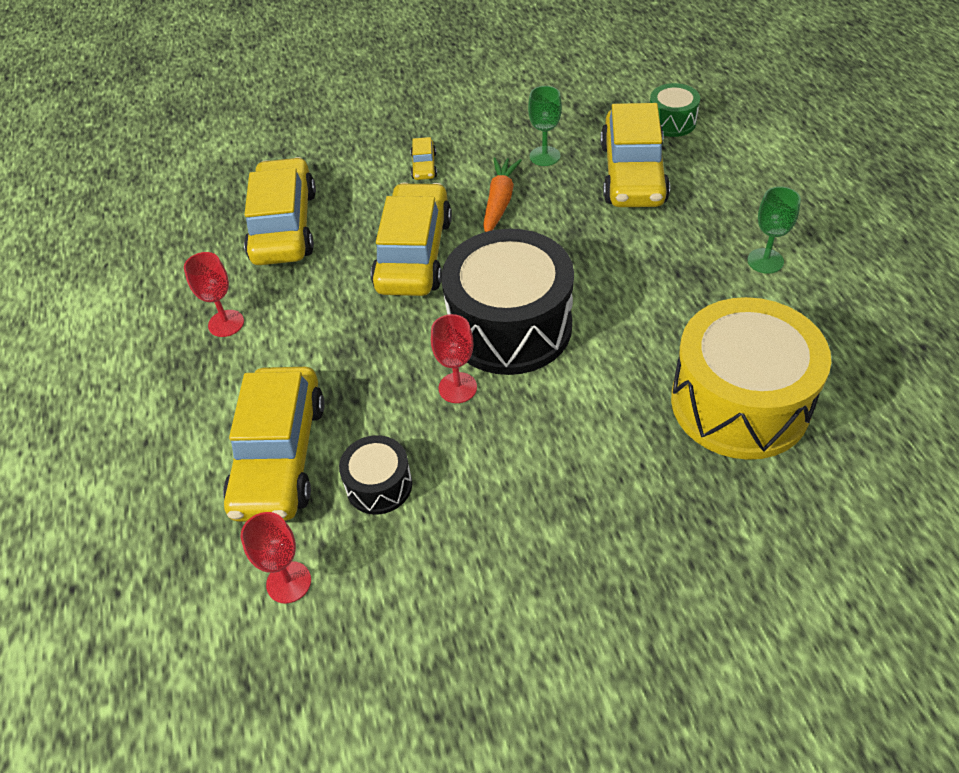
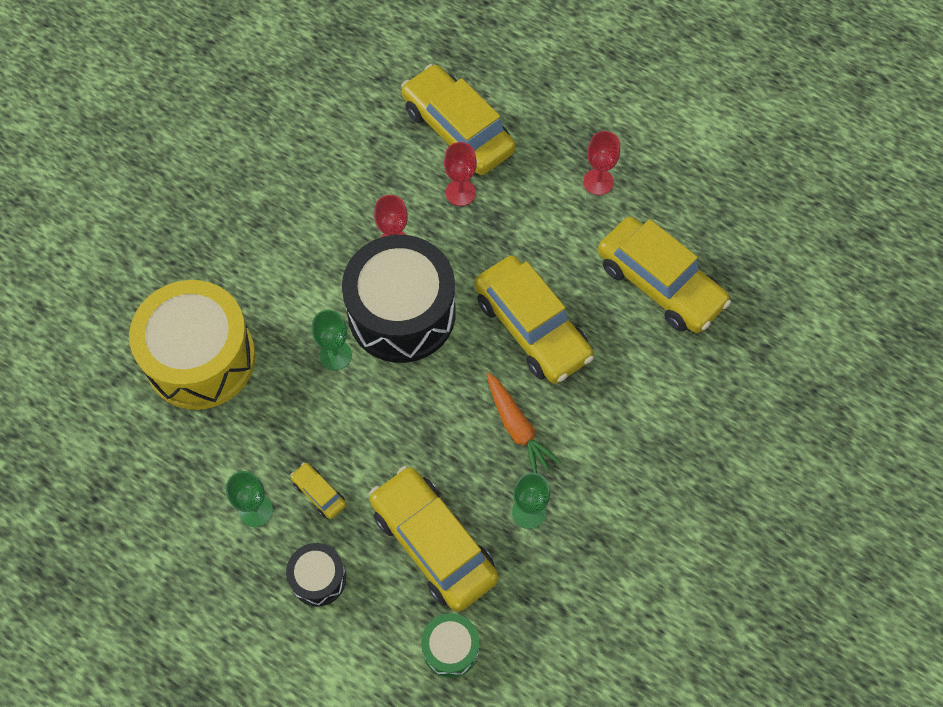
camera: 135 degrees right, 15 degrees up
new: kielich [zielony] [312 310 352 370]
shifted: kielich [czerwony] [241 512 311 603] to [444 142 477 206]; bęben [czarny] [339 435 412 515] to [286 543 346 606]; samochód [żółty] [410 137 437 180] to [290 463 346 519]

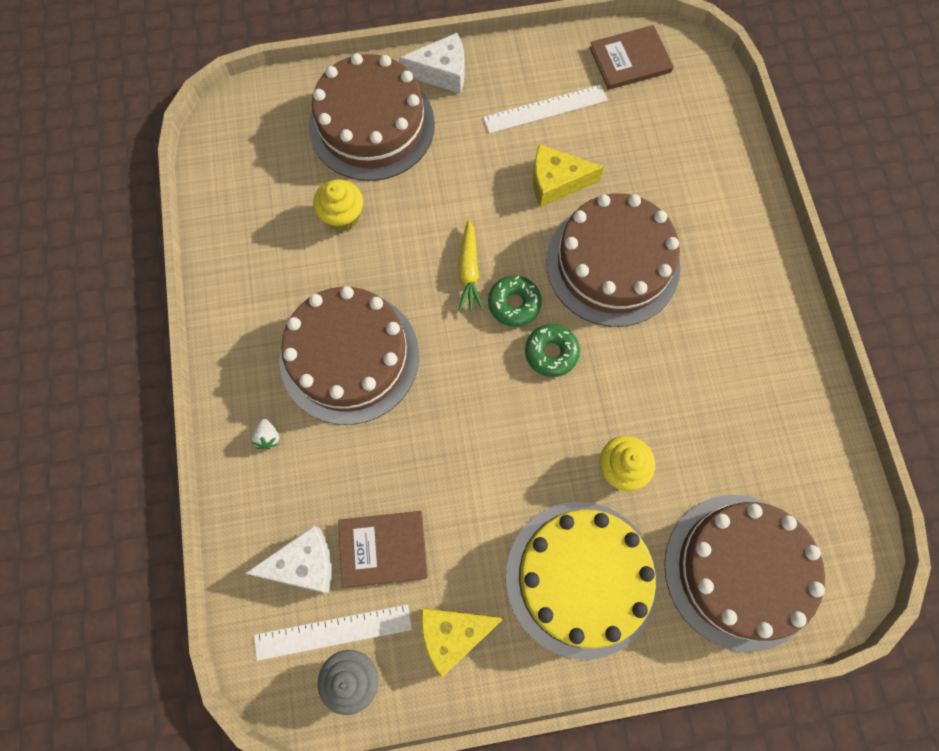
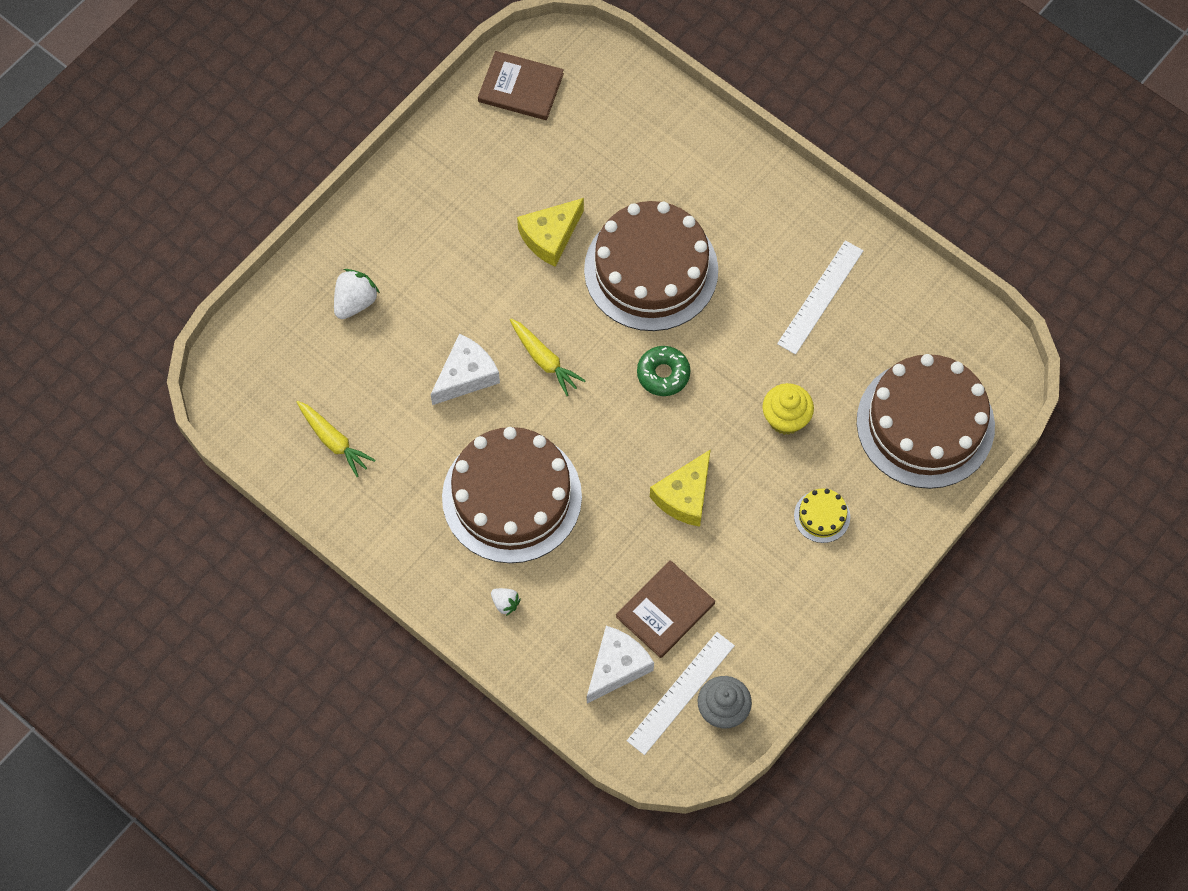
camera: 40 degrees left, 5 degrees down
gone: muffinka [żółty] [313 180 363 231]; donut [zielony] [488 275 542 327]
new: marchewka [żółty] [297 401 376 477]
shifted: ser [biały] [399 33 465 94] to [430 334 500 405]; ser [żółty] [421 608 504 678] to [650 449 711 527]; linijka [biały] [483 85 608 134] to [777 240 864 355]
swapped: tort [brązowy] [309 53 435 181] to truskawka [biały] [334 269 380 319]
rotated: książka [brązowy] [589 25 674 90] = [478 51 564 120] 75 degrees clockwise
scaled: tort [żółty] [506 502 658 659] = [794 488 850 543] x0.40

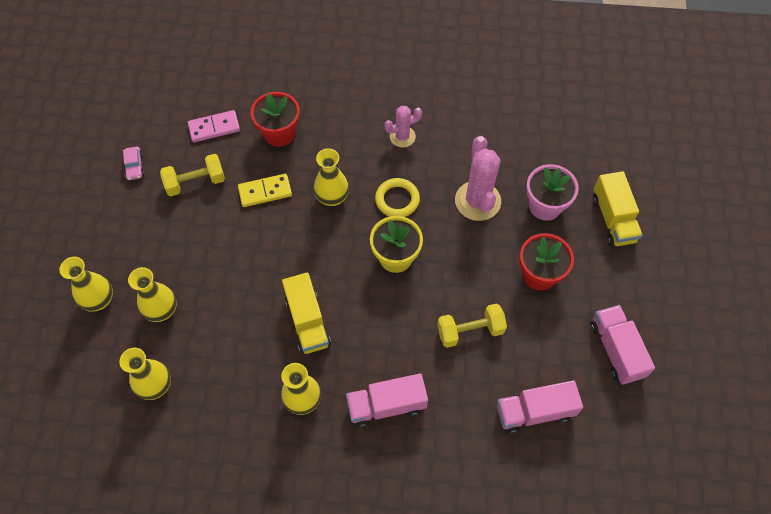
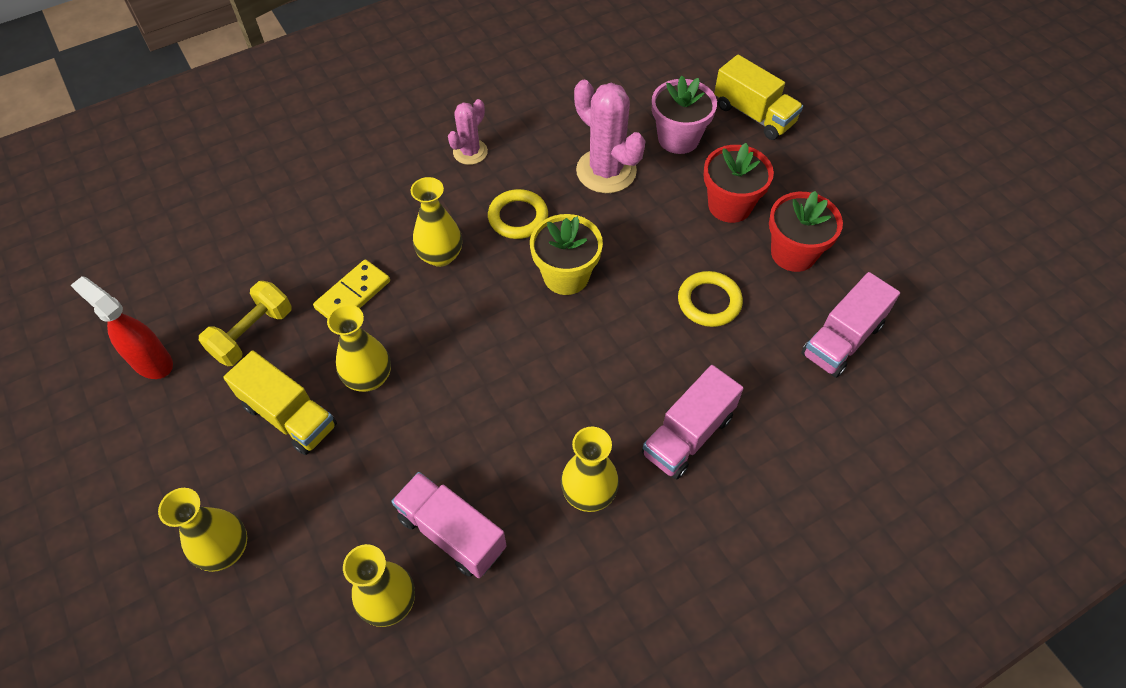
camera: 35 degrees left, 5 degrees down
gone: kostka domina [różowy] [188 110 240 142]
shifted: wazon [żółty] [128 267 177 322] to [327 304 391 392]; doniczka [czerwony] [251 92 300 147] to [769 191 843 272]; ciężarówka [żółty] [282 272 331 354] to [223 350 337 455]; ciężarówka [różowy] [590 305 655 385] to [391 472 507 578]
swapped: samochód [różowy] [123 147 144 180] to spryskiwacz [czerwony] [71 276 173 379]; hantel [żółty] [437 304 507 348] to pierścień [żółty] [678 271 743 327]

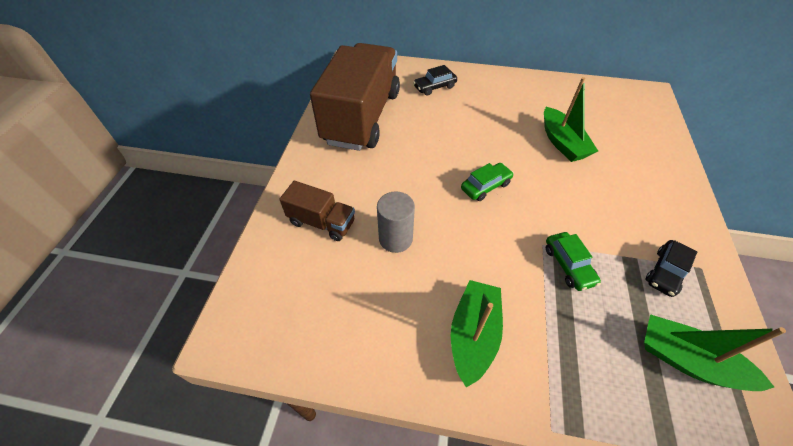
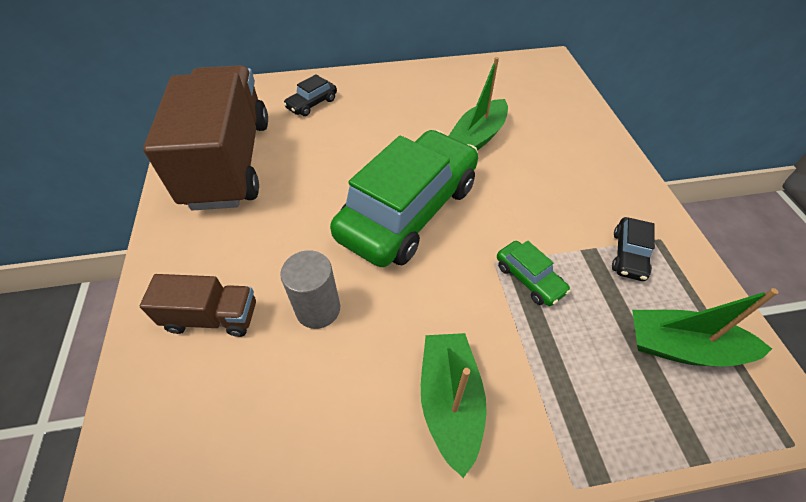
camera: 20 degrees left, 0 degrees up
rotated: łódka [zielony] [544 77 598 162] = [449 57 508 150] 75 degrees clockwise
scaled: samochód [zielony] [461 163 514 201] = [330 130 478 267] x2.50

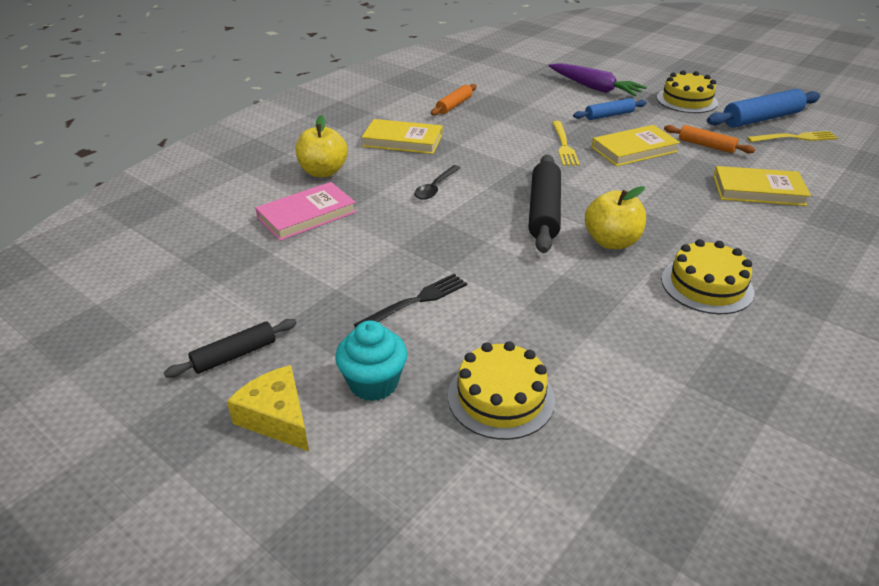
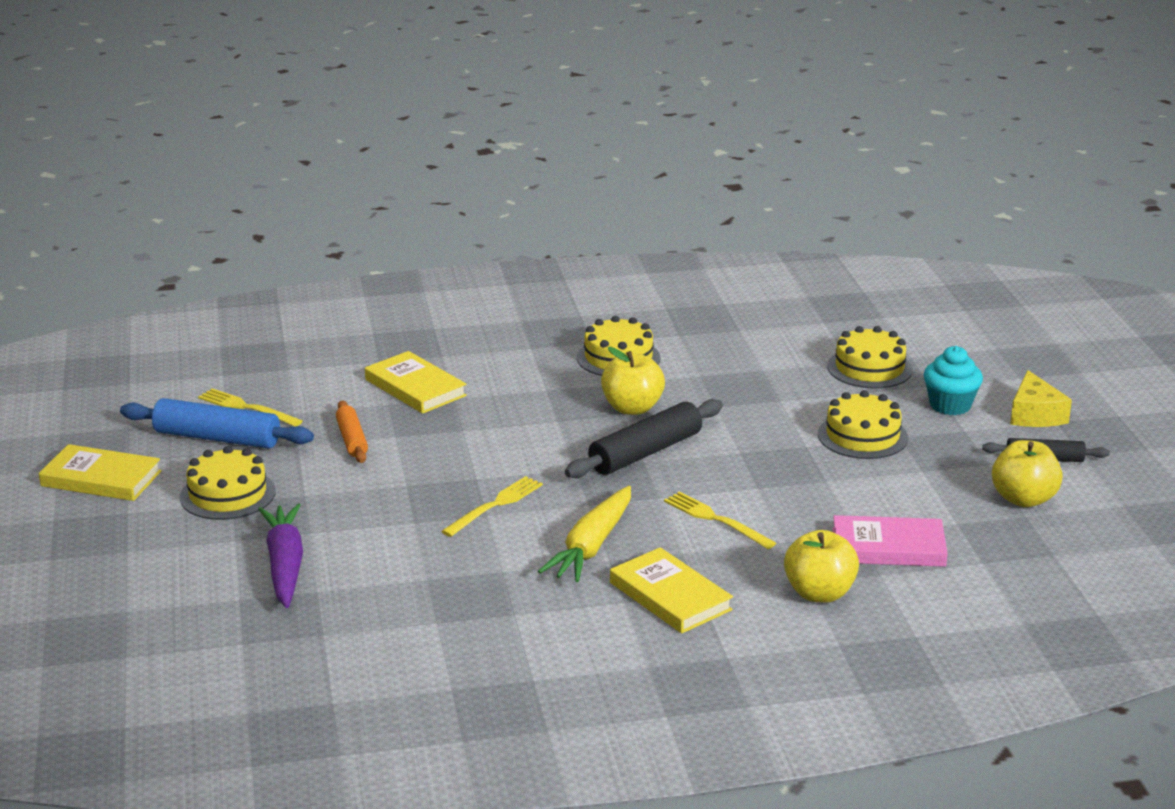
camera: 140 degrees left, 10 degrees down
gone: wałek do ciasta [pomarańczowy] [431 84 477 116]; wałek do ciasta [niebieski] [573 98 646 120]
new: marchewka [żółty] [538 486 631 582]; jabłko [żółty] [992 440 1063 507]
shifted: książka [żółty] [592 125 680 166] to [39 444 162 501]
swapped: widelec [czarny] [354 274 467 327] to tort [żółty] [818 390 908 459]; łyżka [czarny] [414 165 460 200] to widelec [żółty] [664 491 776 549]

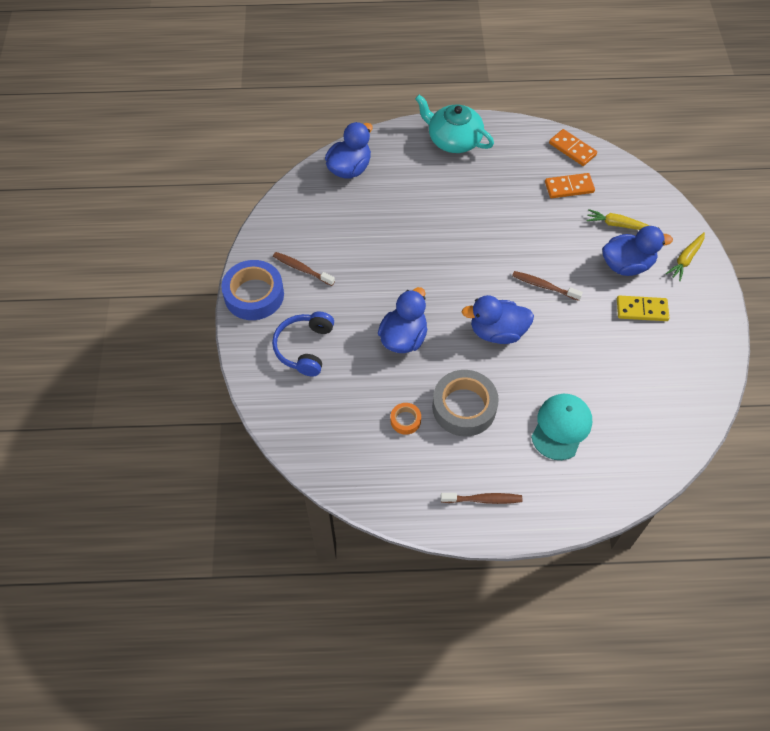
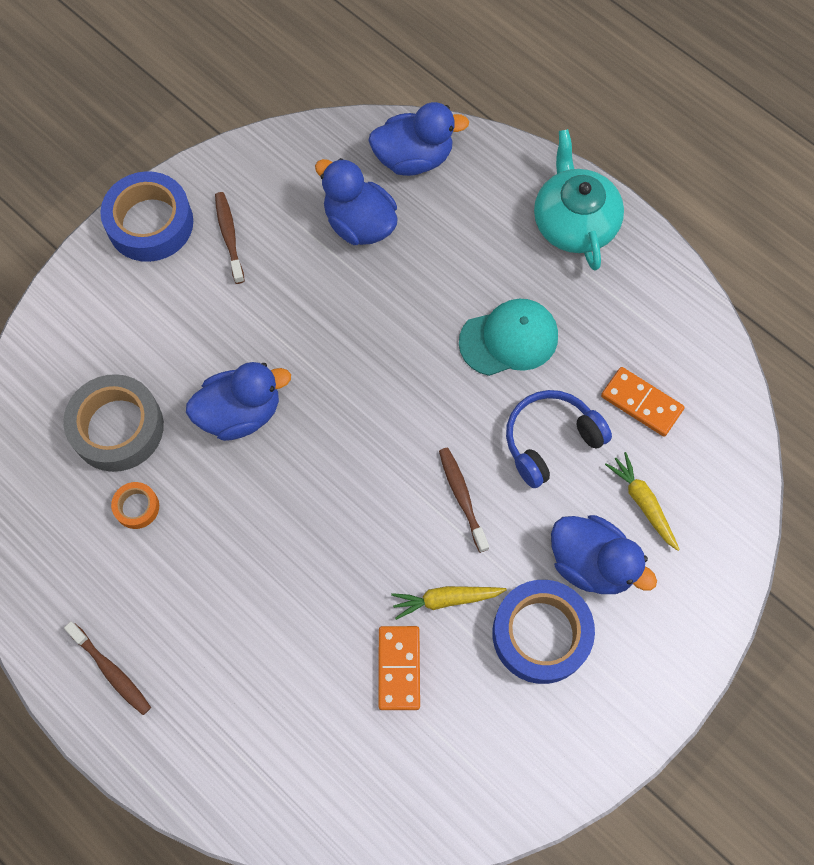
camera: 45 degrees right, 10 degrees up
shifted: słuchawki [niebieski] [272 311 334 376] to [506 390 612 488]; taśma klejąca [szary] [432 370 499 437] to [63 374 164 472]; kaczka [niebieski] [462 295 534 344] to [315 158 398 245]; czapka [turkusowy] [531 394 592 460] to [459 299 558 376]; kostka domina [pomarańczowy] [549 129 597 166] to [378 626 420 710]; marchewka [żółty] [666 232 705 281] to [391 586 507 620]
swapped: kostka domina [żółty] [617 295 669 321] to taśma klejąca [niebieski] [492 580 595 684]

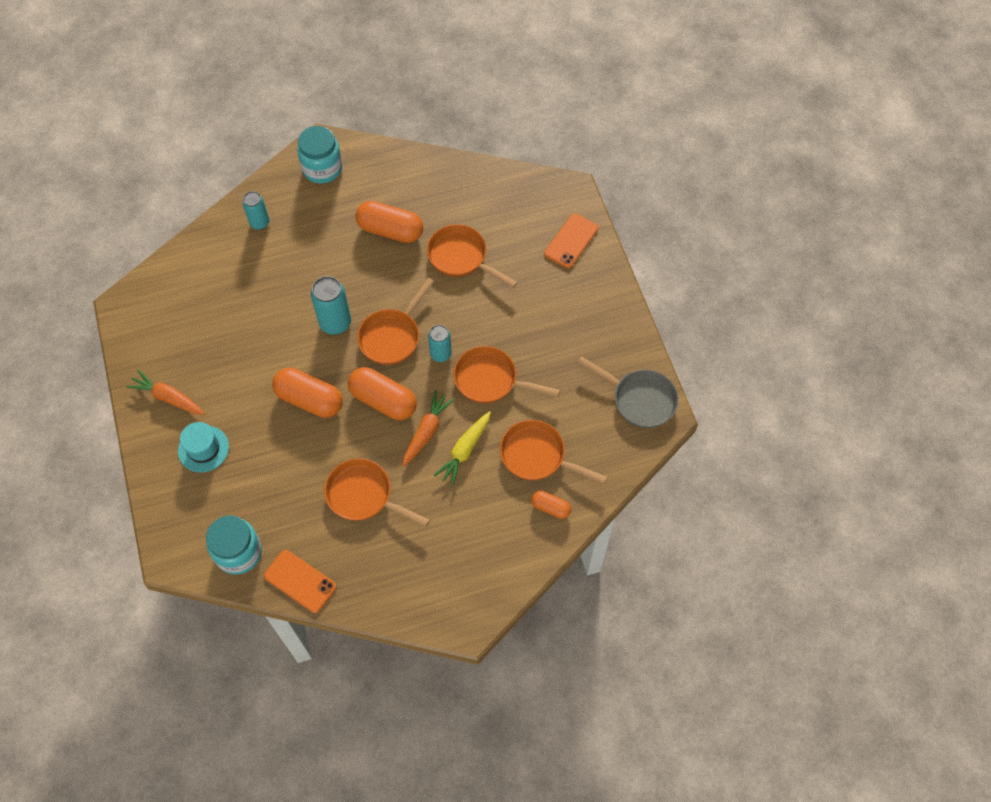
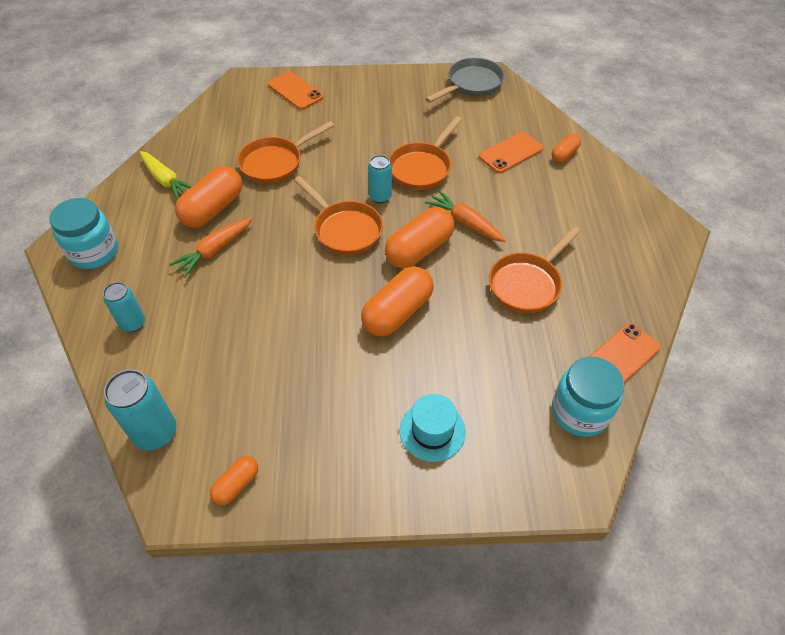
camera: 75 degrees left, 10 degrees down
new: kapsułka [pomarańczowy] [210 456 258 505]
shifted: marchewka [pomarańczowy] [126 370 205 415] to [169 217 253 278]; puszka [turkusowy] [311 276 351 335] to [104 369 176 450]; marchewka [żółty] [433 411 491 487] to [140 151 192 200]
swapped: patelnia [pomarańczowy] [500 420 607 484] to telefon [pomarańczowy] [479 131 544 173]

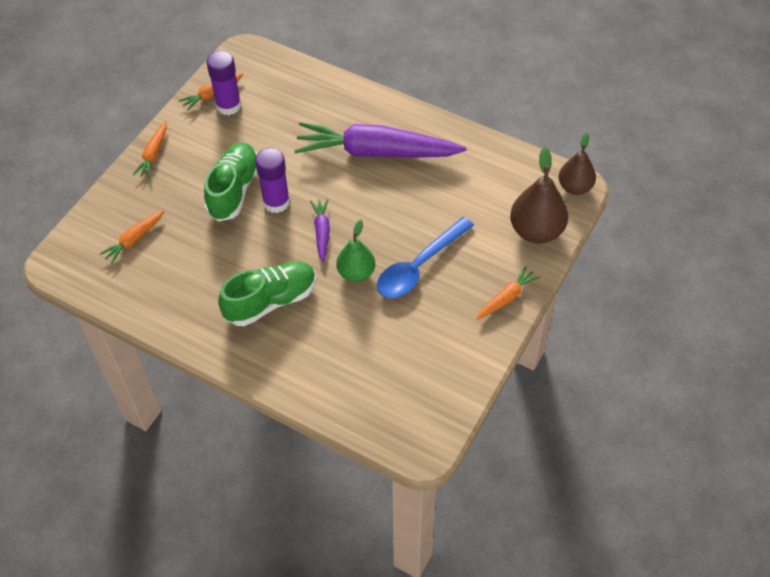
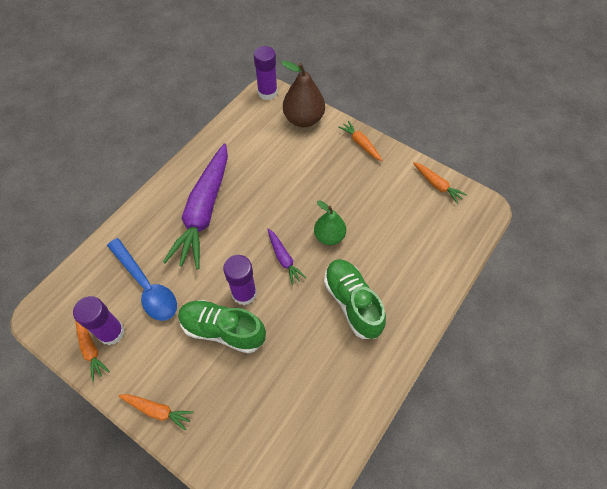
camera: 85 degrees left, 5 degrees up
shifted: marchewka [pomarańczowy] [100 210 164 264] to [413 162 466 204]; łyżka [niebieski] [377 217 474 298] to [107 238 177 321]
swapped: gruszka [brązowy] [559 132 596 195] to klej w sztyfcie [fioletowy] [254 46 277 100]
rotated: marchewka [fioletowy] [310 199 330 263] = [267 228 307 285] 120 degrees counterclockwise

